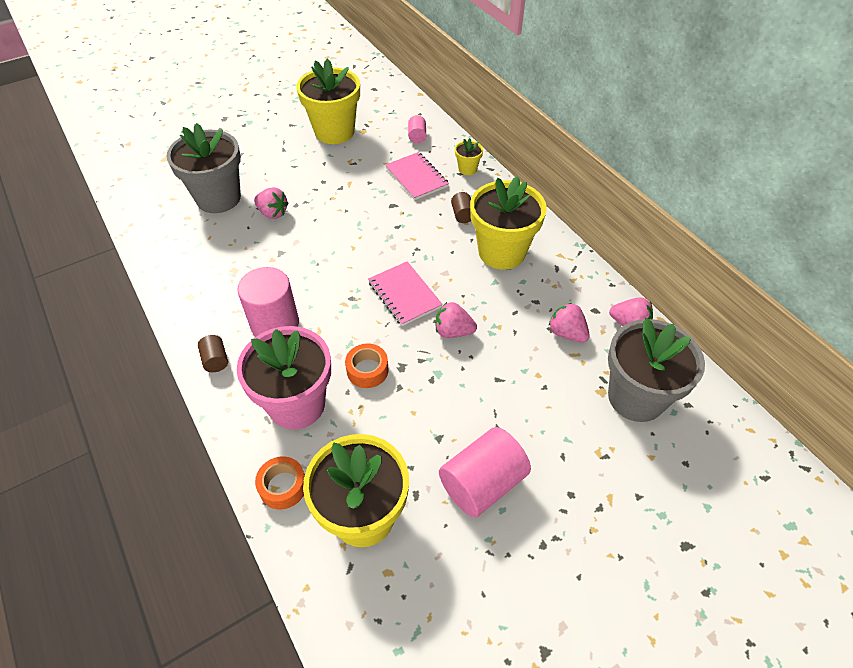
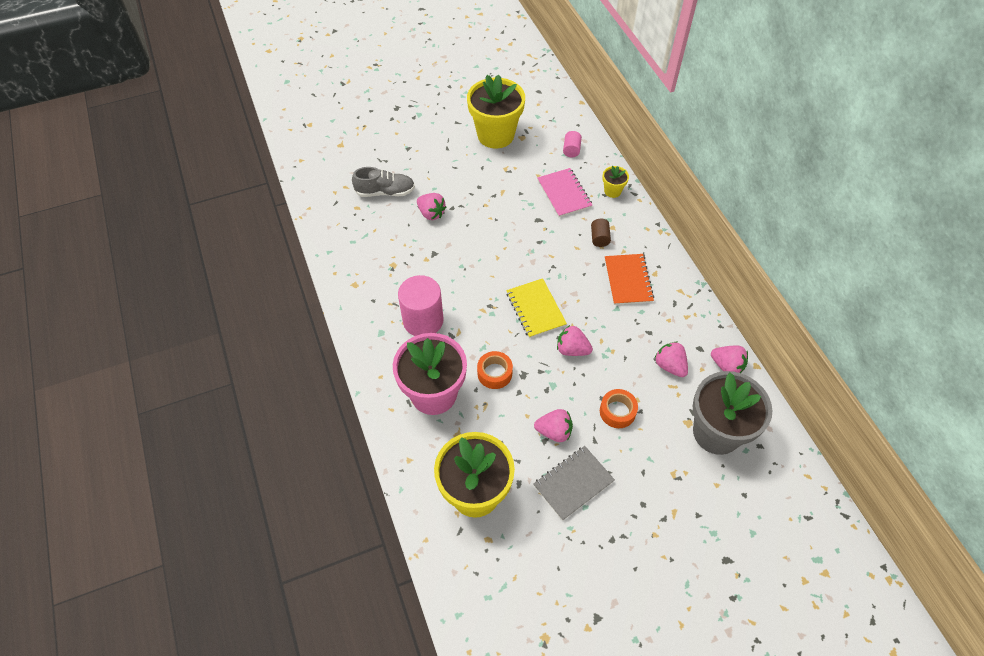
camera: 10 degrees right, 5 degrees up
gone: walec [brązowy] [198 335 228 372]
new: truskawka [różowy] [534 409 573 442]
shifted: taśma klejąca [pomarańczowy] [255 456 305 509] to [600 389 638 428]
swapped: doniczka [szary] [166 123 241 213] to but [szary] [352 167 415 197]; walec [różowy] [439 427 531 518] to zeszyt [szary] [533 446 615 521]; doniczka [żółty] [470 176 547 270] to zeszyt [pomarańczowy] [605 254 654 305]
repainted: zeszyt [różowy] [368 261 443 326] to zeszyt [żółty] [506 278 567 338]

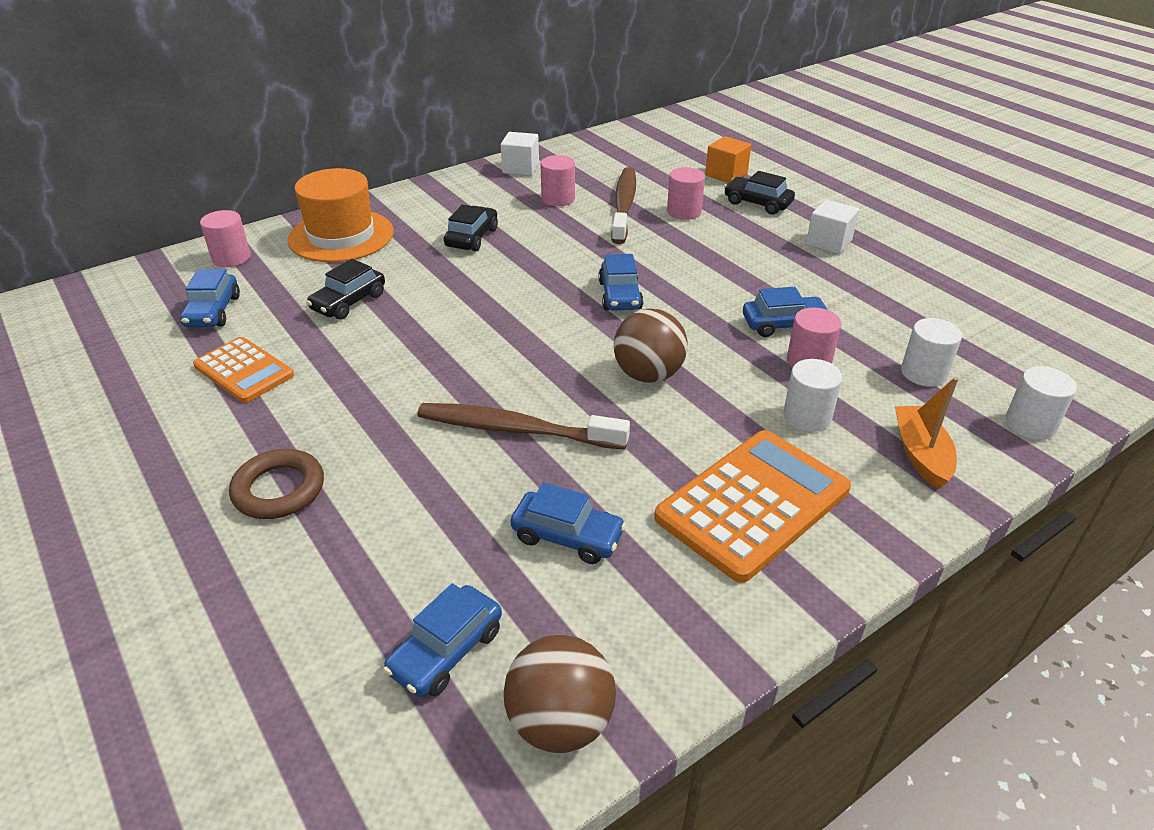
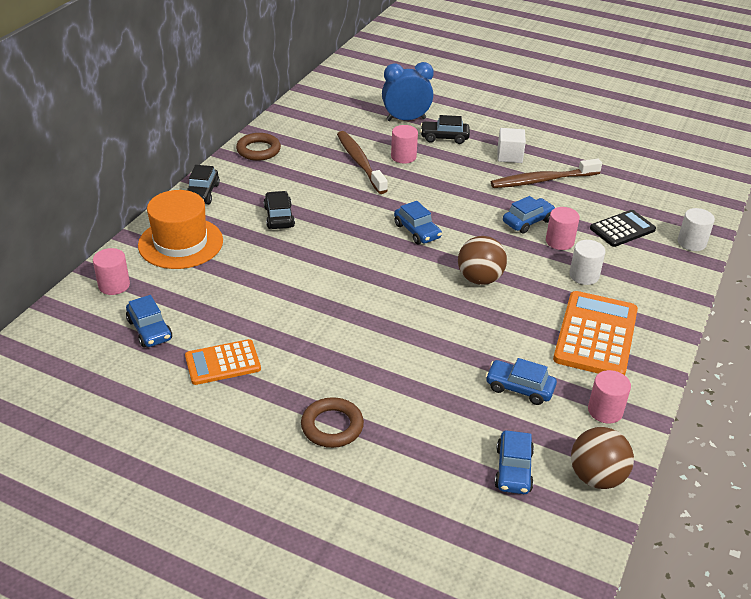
camera: 30 degrees left, 0 degrees up
gone: łódka [pomarańczowy] [895 377 958 489]
shifted: samochód [czarny] [306 259 385 319] to [187 165 220 204]; szczoteczka do zębów [brązowy] [418 403 630 450] to [491 159 602 188]; walec [różowy] [540 155 575 206] to [588 370 631 424]
swapped: sześcian [biały] [501 132 539 176] to pierścień [brązowy] [236 133 281 161]; sześcian [pomarańczowy] [705 136 751 183] to budzik [niebieski] [382 62 434 121]; walec [biały] [901 318 962 387] to kalkulator [czarny] [590 210 656 247]
rotated: kalkulator [pomarańczowy] [193 337 294 403] = [185 339 261 385] 150 degrees clockwise; samochód [niebieski] [511 483 626 564] = [485 358 557 405] 150 degrees counterclockwise

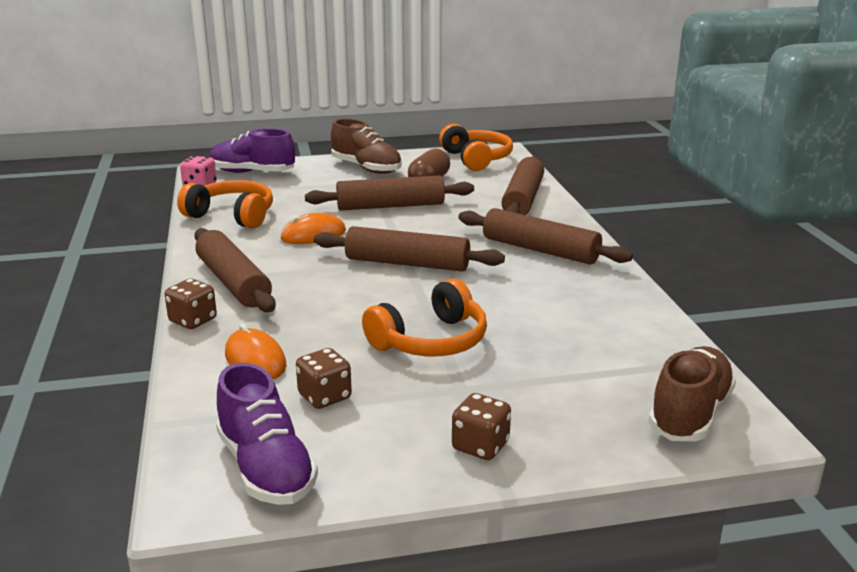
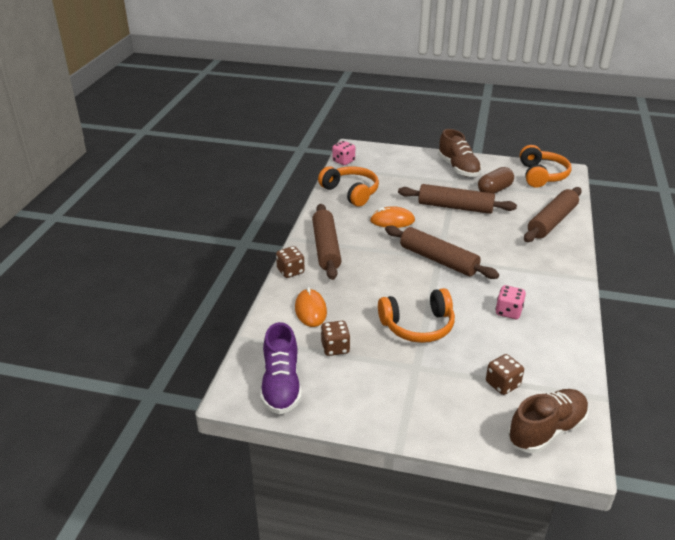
camera: 25 degrees right, 10 degrees up
gone: but [fioletowy] [209 129 295 173]; wałek do ciasta [brązowy] [458 208 633 265]
new: kostka do gry [różowy] [495 285 526 319]
shifted: kostka do gry [brązowy] [452 393 511 460] to [486 354 524 395]

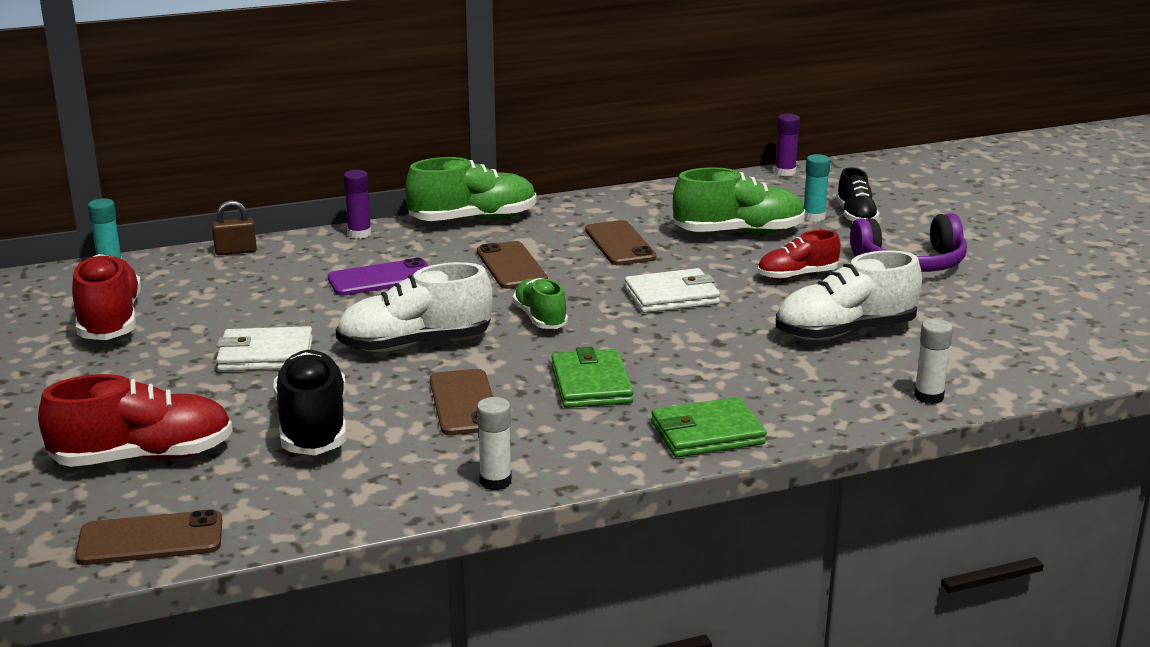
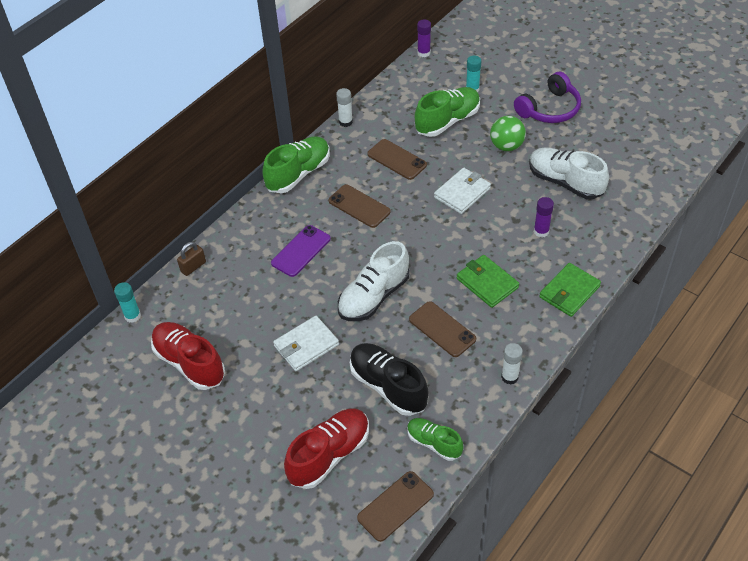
camera: 30 degrees left, 25 degrees up
gone: but [czarny] [836 168 880 222]
shifted: klej w sztyfcie [fioletowy] [343 170 371 239] to [534 197 554 237]; but [zielony] [513 278 568 329] to [407 418 463 461]; klej w sztyfcie [biały] [914 319 953 404] to [336 88 353 127]
swapped: but [czerwony] [758 230 841 280] to piłka [zielony] [490 116 526 151]
rotated: but [biały] [776 250 922 340] = [529 147 609 199] 90 degrees clockwise

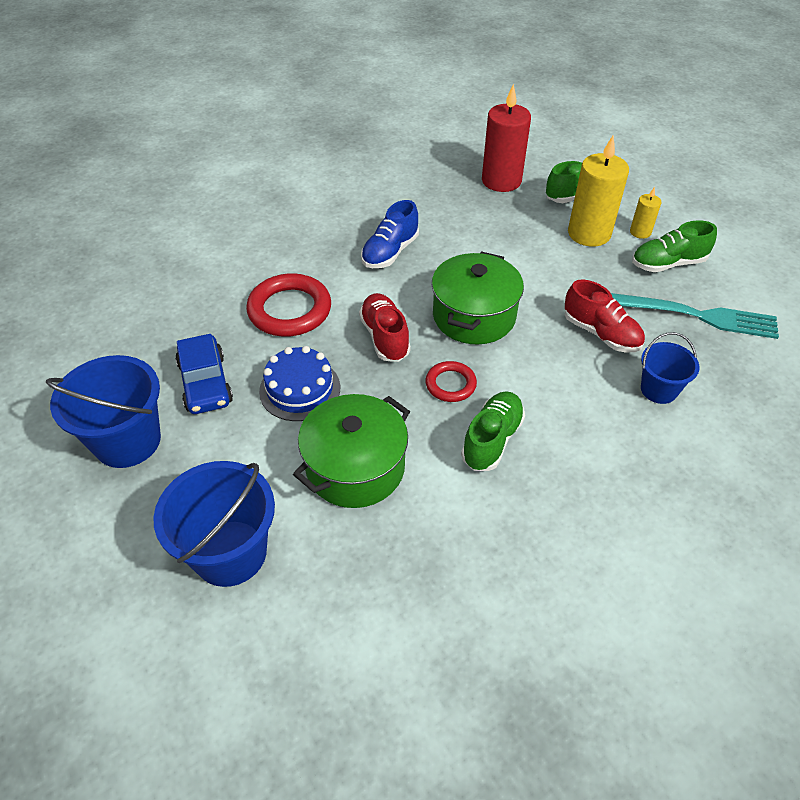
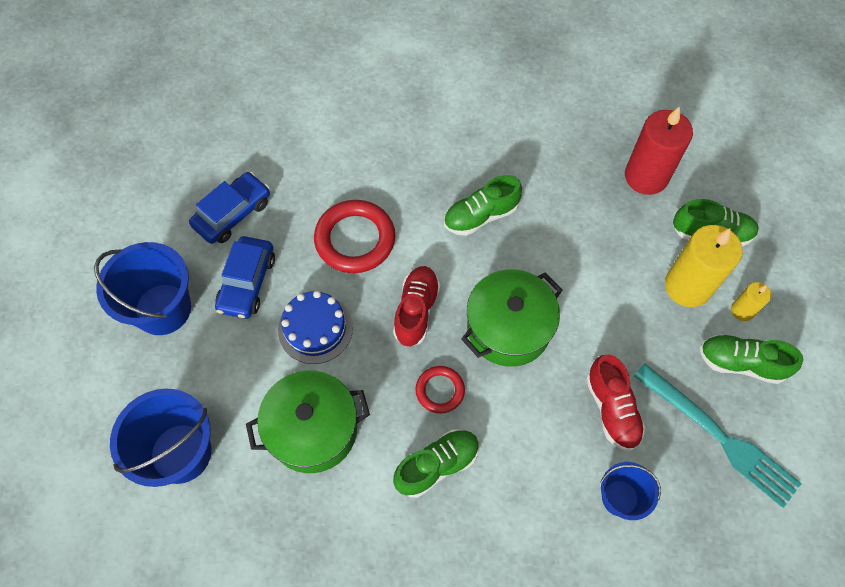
camera: 30 degrees right, 15 degrees up
new: samochód [niebieski] [189 172 270 244]
repainted: but [niebieski] [361 200 419 268] to but [zielony] [444 175 522 236]

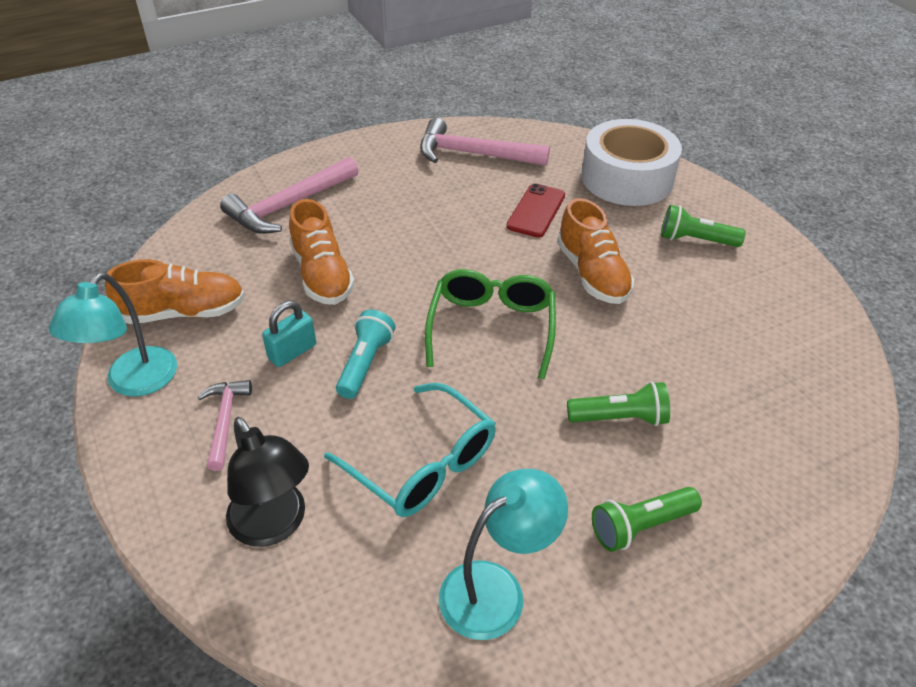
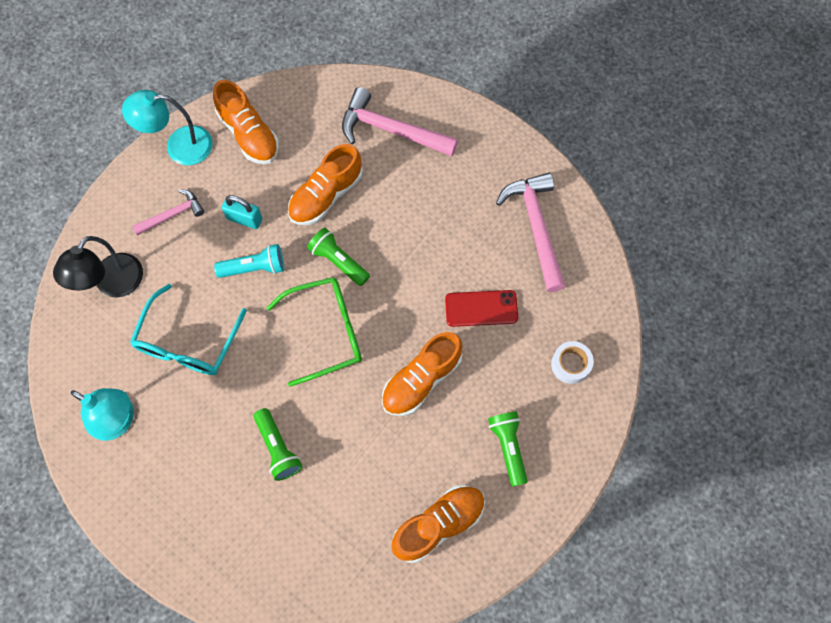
camera: 65 degrees right, 25 degrees up
new: but [pomarańczowy] [392 485 485 563]
shifted: latarka [zielony] [592 487 702 552] to [307 228 370 286]
scaled: taśma klejąca [biały] [581 119 682 206] = [551 341 594 384] x0.44

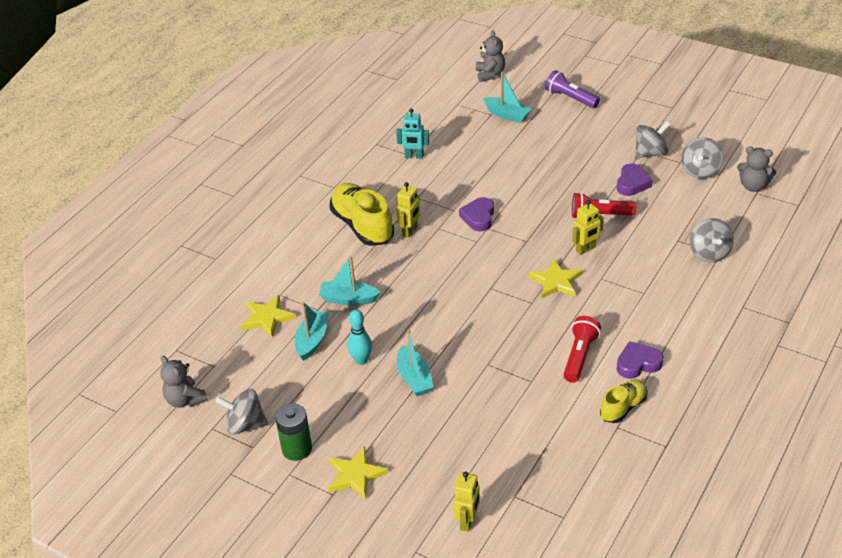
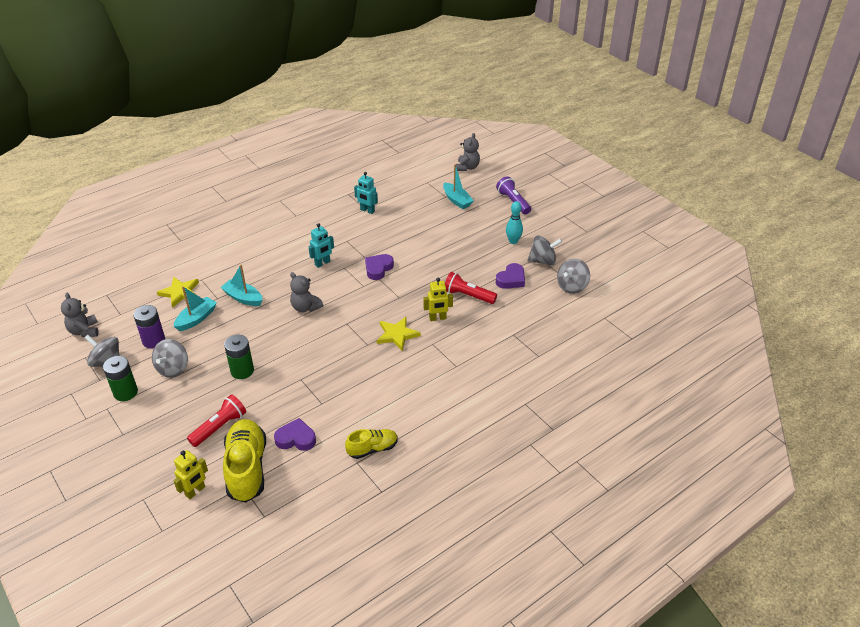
camera: 20 degrees right, 0 degrees up
gone: gwiazda [żółty] [328 446 388 500]
new: bateria [fioletowy] [133 305 165 348]
shifted: but [żółty] [329 183 394 246] to [223 419 266 503]; kręgiel [turkusowy] [347 309 372 365] to [506 201 523 244]; latarka [czerwony] [564 316 601 383] to [187 394 246 447]; serce [fioletowy] [617 341 664 379] to [274 418 316 451]; bączek [szary] [690 218 734 263] to [152 339 188 378]; miś [szary] [737 146 776 192] to [290 272 323 312]
swapped: łódka [turkusowy] [397 329 434 396] to bateria [zielony] [224 335 254 379]
repainted: robot [żółty] [396 182 420 238] to robot [turkusowy] [309 223 334 268]

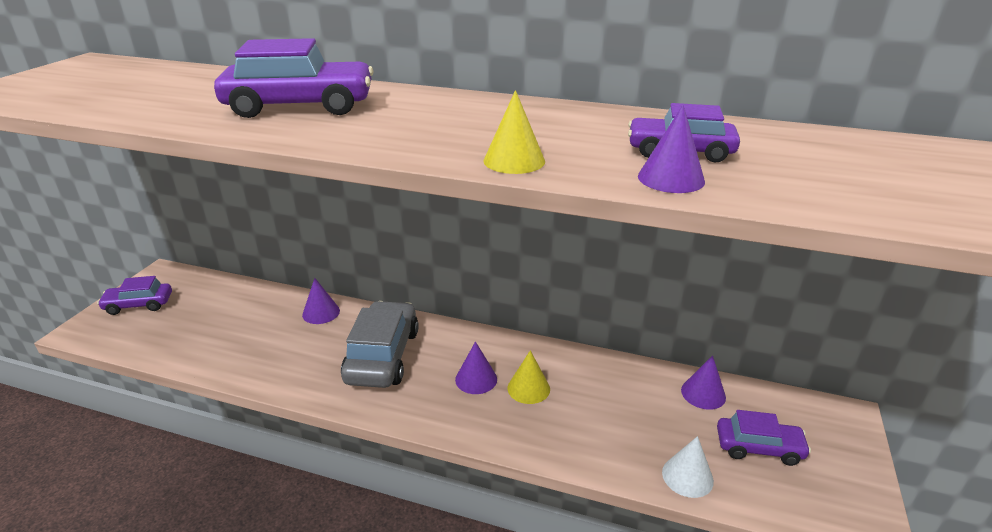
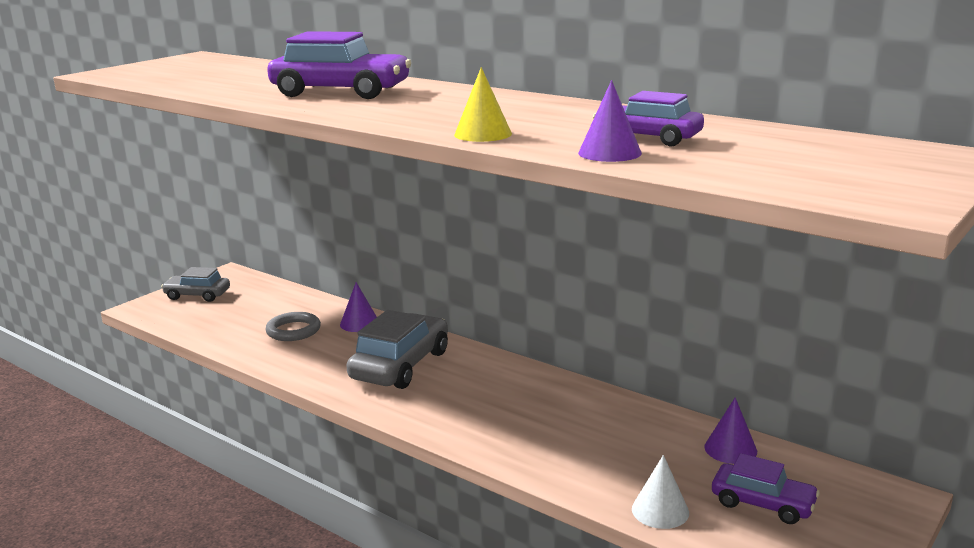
camera: 20 degrees right, 10 degrees down
gone: stożek [fioletowy] [455 341 497 394]; stożek [żółty] [507 350 550 404]
new: pierścień [szary] [265 312 321 341]
repainted: samochód [fioletowy] [97 276 172 315] to samochód [szary] [161 267 230 302]

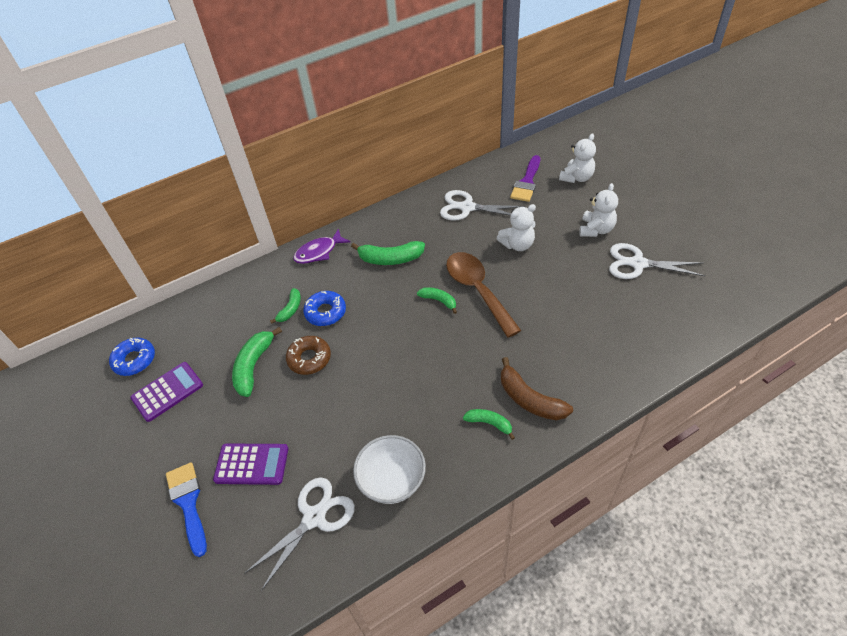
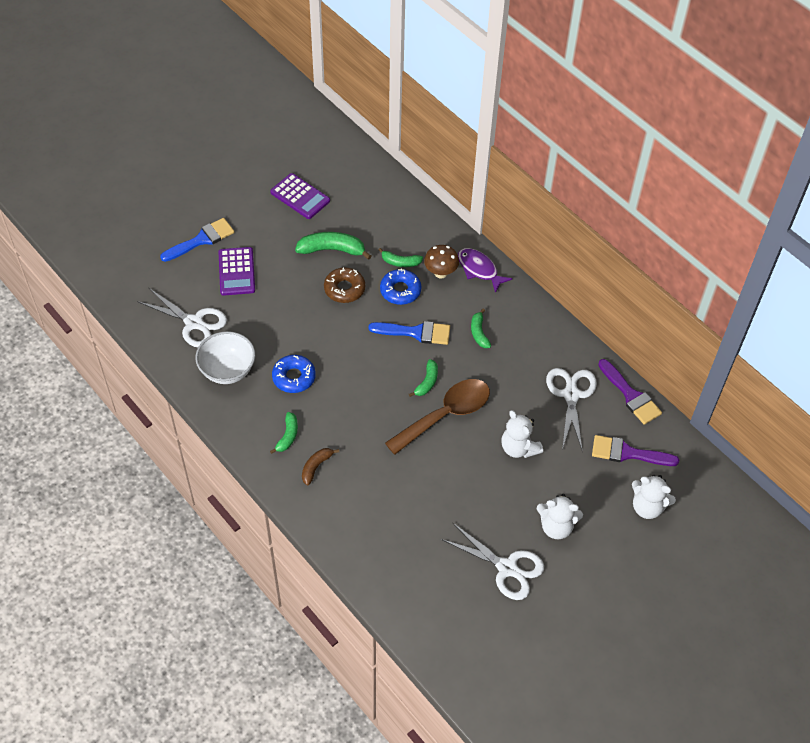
camera: 75 degrees right, 5 degrees up
new: pędzel [niebieski] [368 321 450 345]; grzyb [brązowy] [424 245 459 279]; pędzel [fioletowy] [598 359 662 425]
shifted: donut [niebieski] [109 337 155 376] to [272 355 316 393]
rotated: nożyczki [biały] [609 243 705 279] = [441 523 544 600] 120 degrees clockwise
scaled: banan [zielony] [351 241 425 265] = [471 309 491 348] x0.60; banan [brązowy] [501 357 573 420] = [302 448 339 485] x0.60

